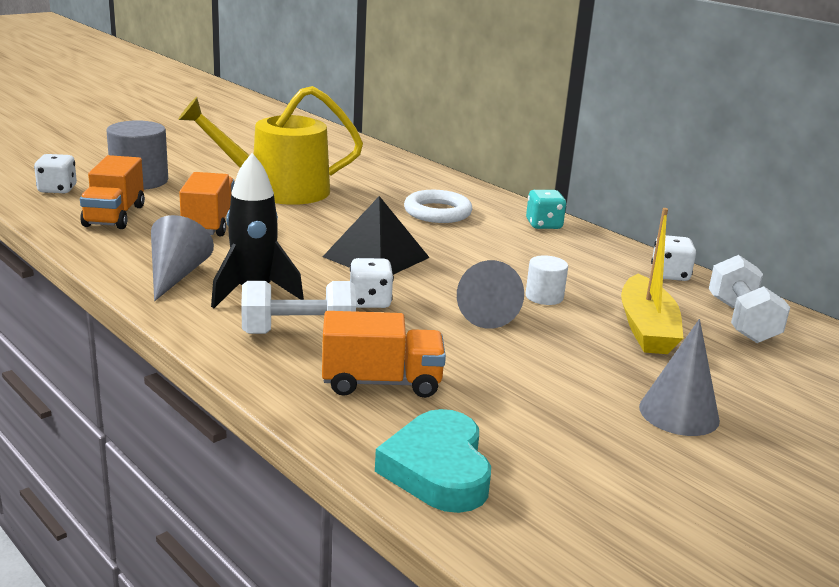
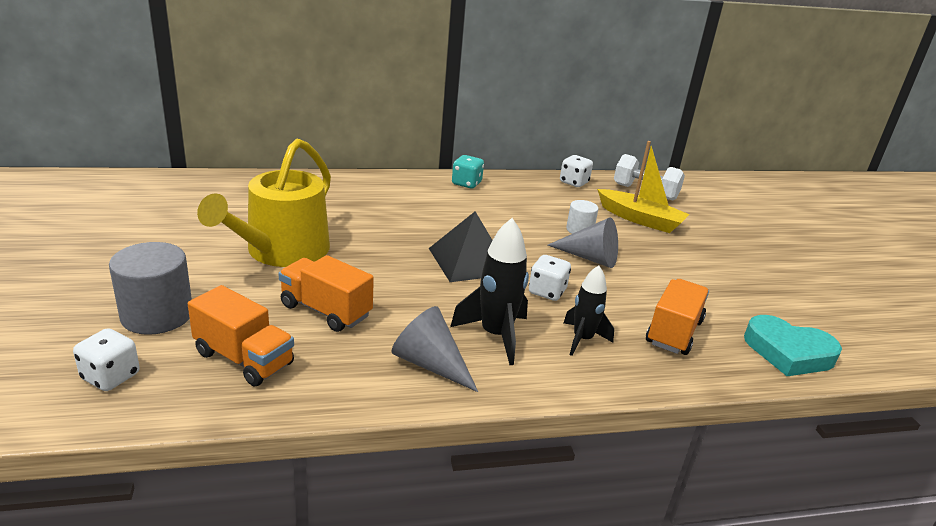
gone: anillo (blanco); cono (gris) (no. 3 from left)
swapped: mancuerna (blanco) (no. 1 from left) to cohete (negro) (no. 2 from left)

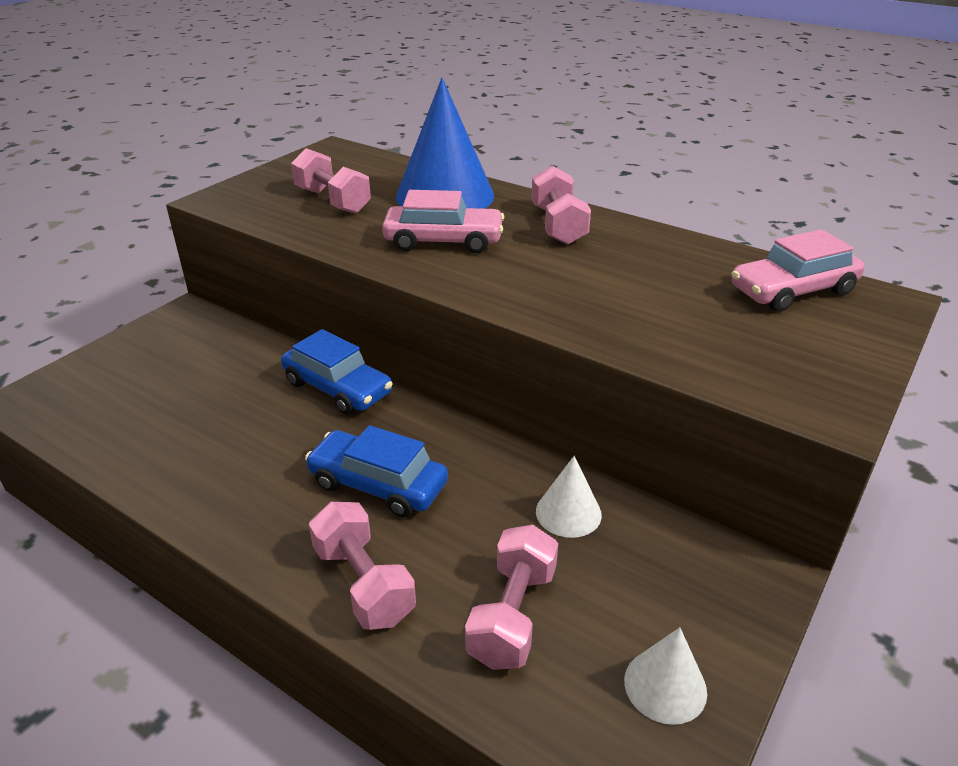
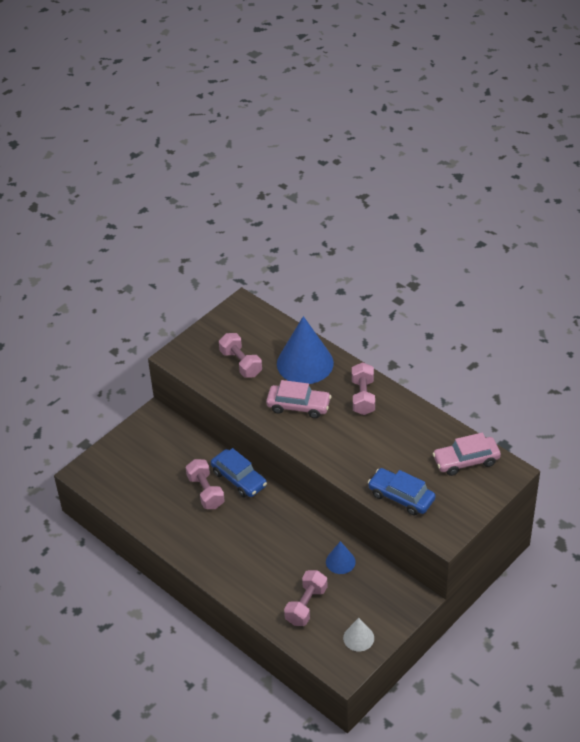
shifted: coche (azul) (no. 2 from left); mancuerna (rosa) (no. 2 from left in the first image) to mancuerna (rosa) (no. 1 from left)
repainted: cono (blanco) (no. 1 from left) to cono (azul) (no. 2 from left)

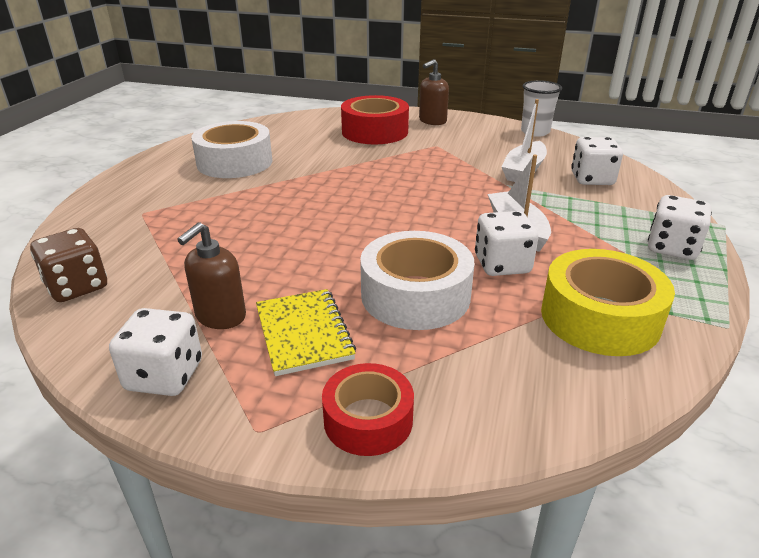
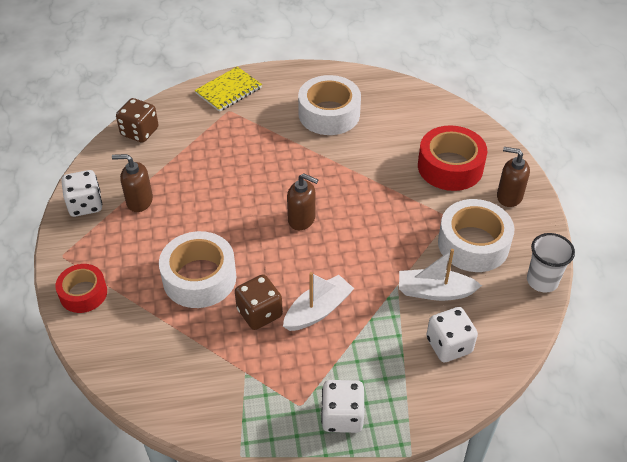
gone: cinta adhesiva (amarillo)
new: dispensador de jabón (marrón) (no. 2 from left); cinta adhesiva (blanco) (no. 3 from left)
shifted: cuaderno (amarillo)
repainted: dado (blanco) (no. 2 from left) to dado (marrón) (no. 2 from left)

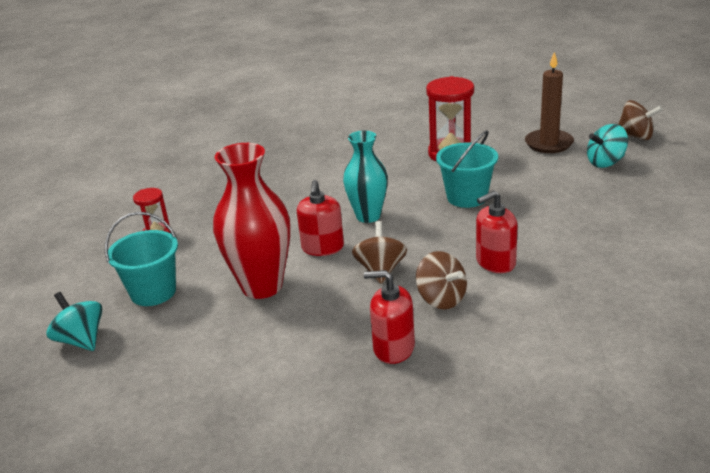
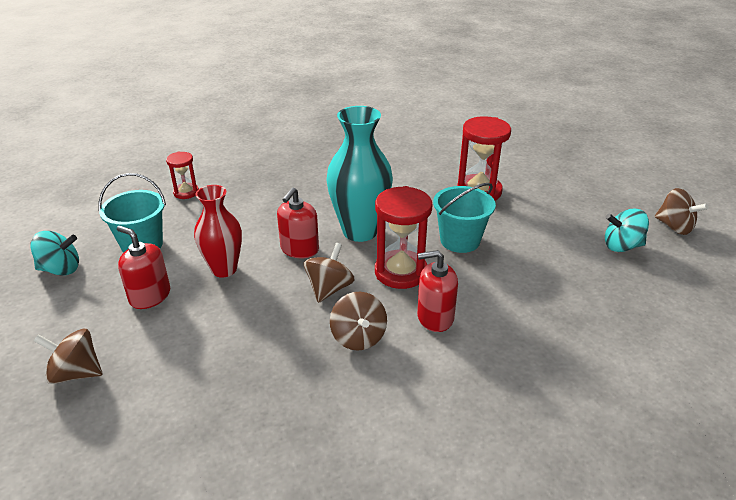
gone: vela (marrón)
new: peonza (marrón) (no. 1 from left); reloj de arena (rojo) (no. 2 from left)
shifted: dispensador de jabón (rojo) (no. 2 from left in the first image) to dispensador de jabón (rojo) (no. 1 from left)
rotated: peonza (turquesa) (no. 1 from left) 105 degrees clockwise
scaled: florero (rojo) x0.66; florero (turquesa) x1.51

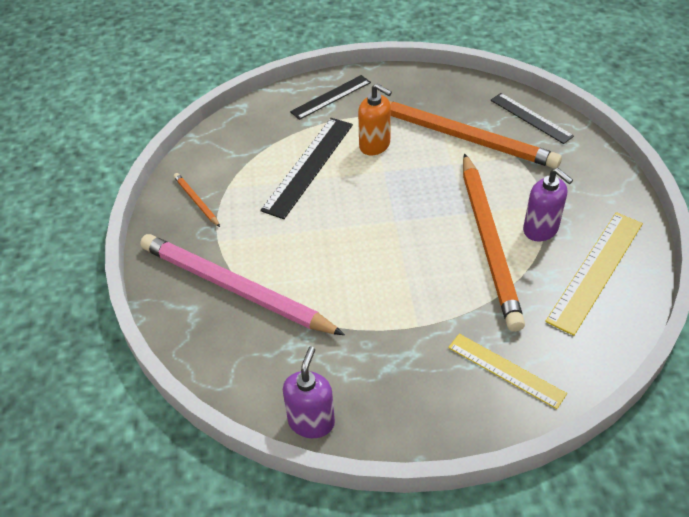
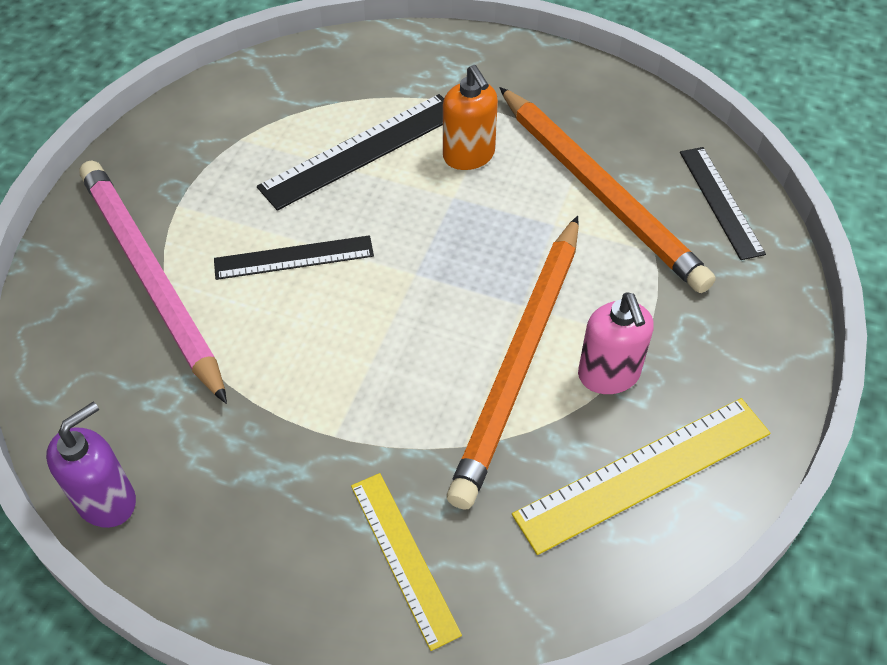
gone: lápiz (naranja) (no. 1 from left)
shifted: regla (negro) (no. 2 from left in the first image) to regla (negro) (no. 1 from left)
repainted: dispensador de jabón (morado) (no. 2 from left) to dispensador de jabón (rosa)

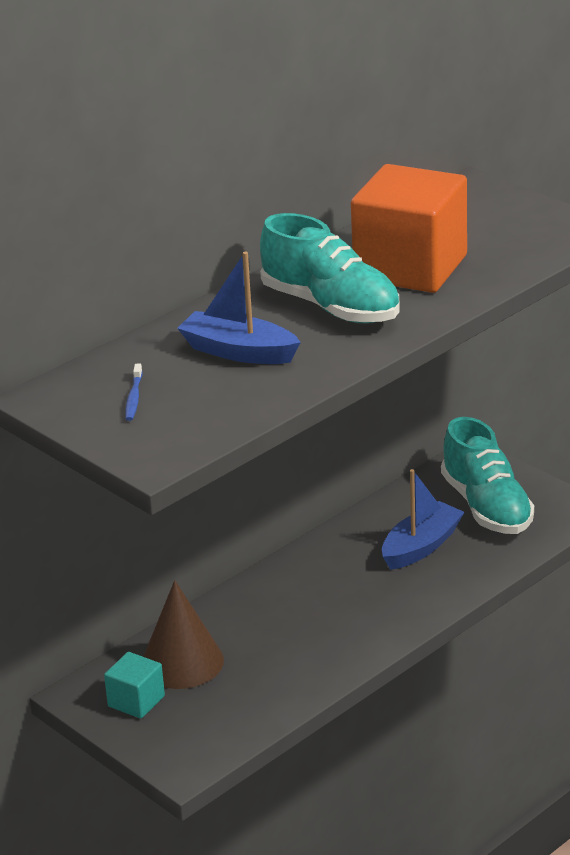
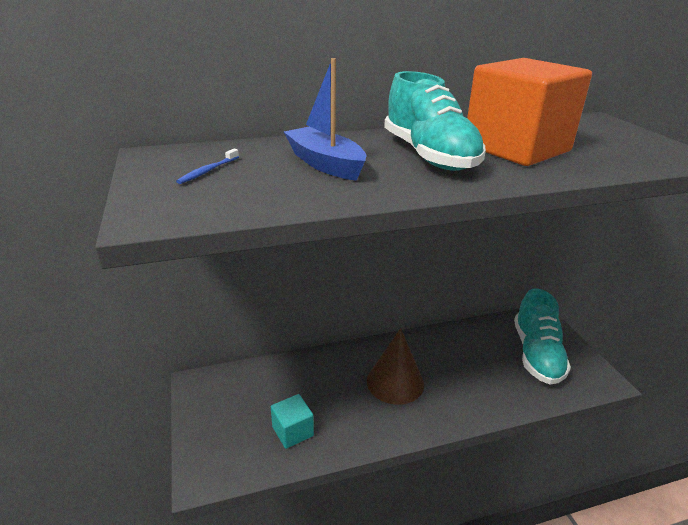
gone: barco (azul) (no. 2 from left)
shifted: cubo (turquesa); cono (marrón)

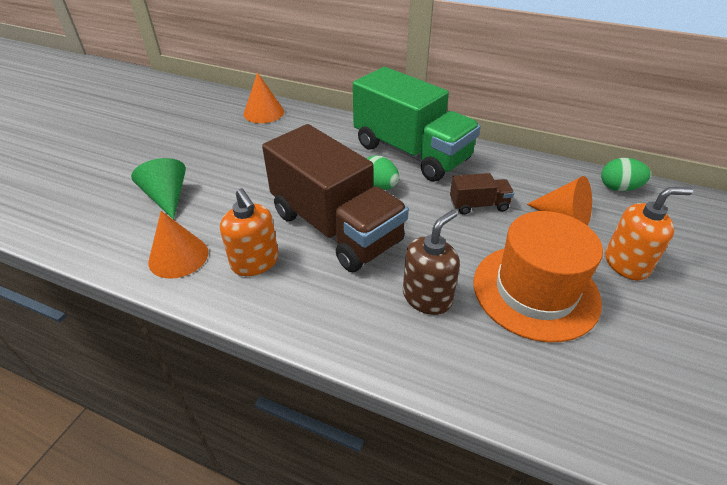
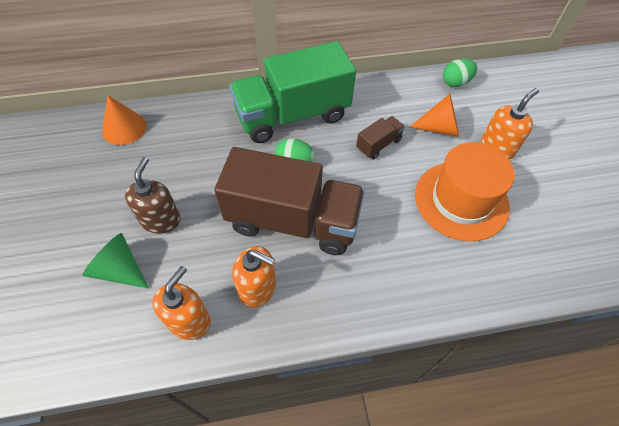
shifted: dispensador de jabón (marrón)
swapped: cono (naranja) (no. 1 from left) to dispensador de jabón (naranja) (no. 1 from left)
rotated: camión (verde) 150 degrees clockwise

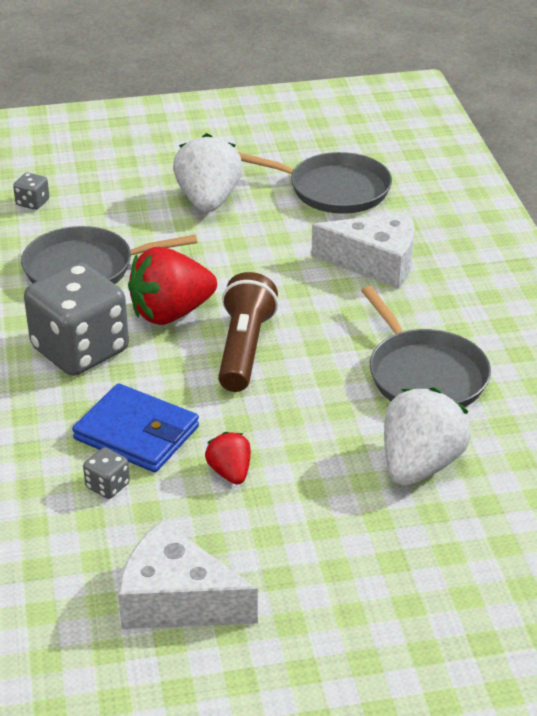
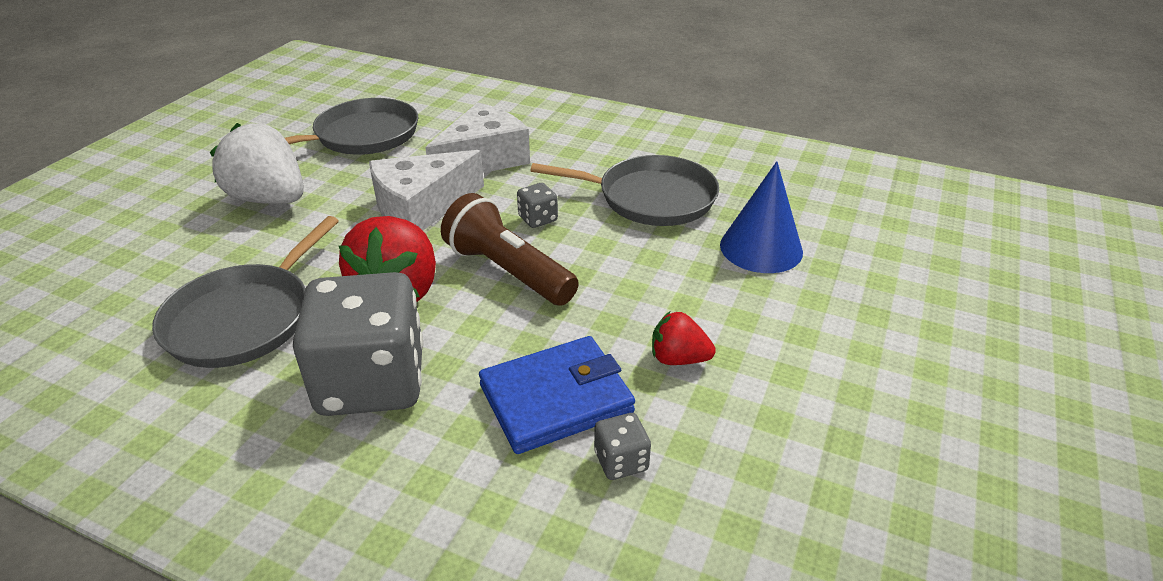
shifted: dado (gris) (no. 1 from left in the first image) to dado (gris) (no. 2 from left); queso (blanco) (no. 1 from left)
swapped: fresa (blanco) (no. 2 from left) to cono (azul)

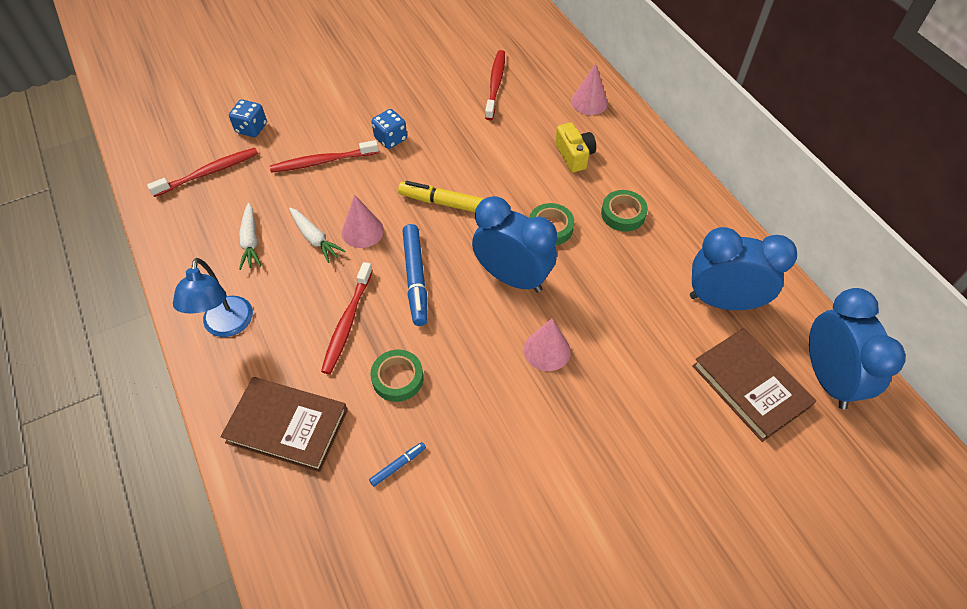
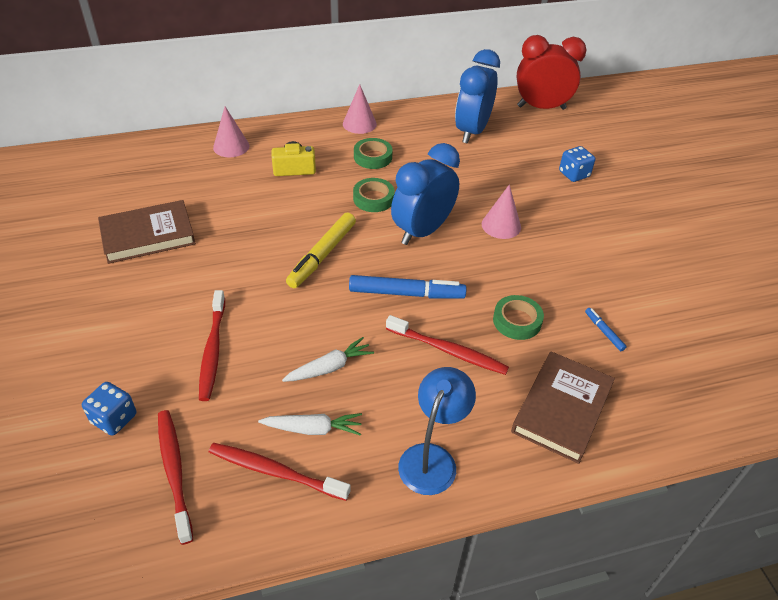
shifted: cono (rosa) (no. 1 from left in the first image) to cono (rosa) (no. 2 from left); dado (azul) (no. 2 from left); cepillo de dientes (rojo) (no. 4 from left in the first image) to cepillo de dientes (rojo) (no. 3 from left); libro (marrón) (no. 2 from left in the first image) to libro (marrón) (no. 1 from left)
repainted: despertador (azul) (no. 3 from left) to despertador (rojo)
rotated: lámpara (azul) 75 degrees counterclockwise

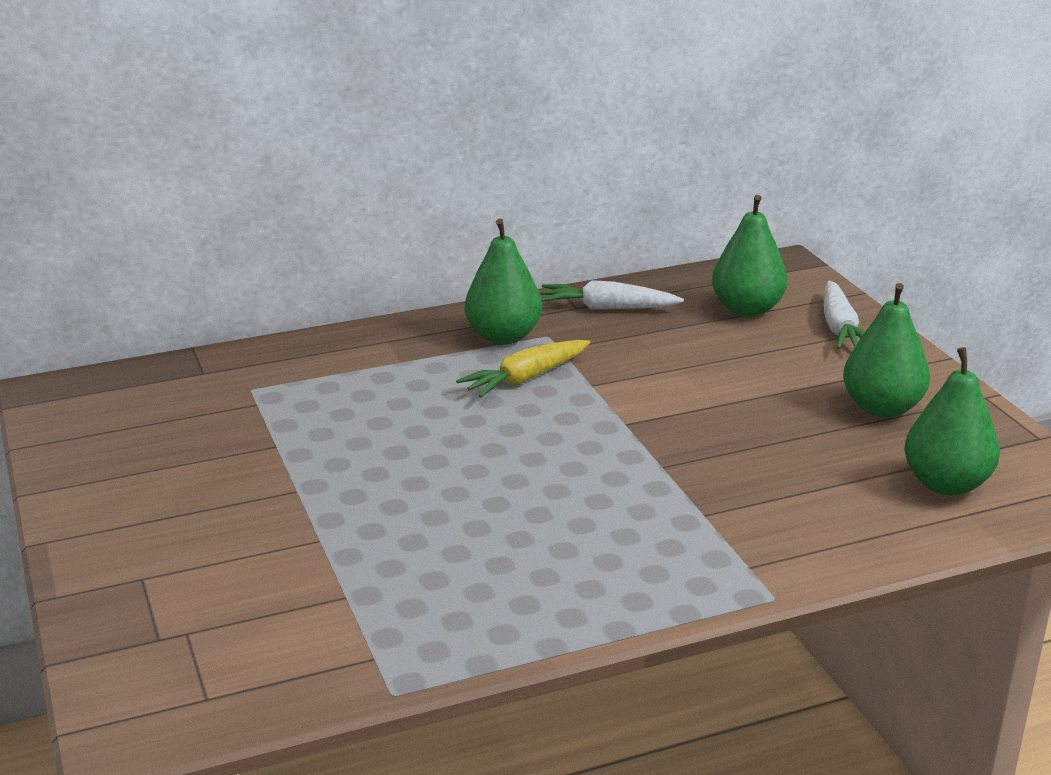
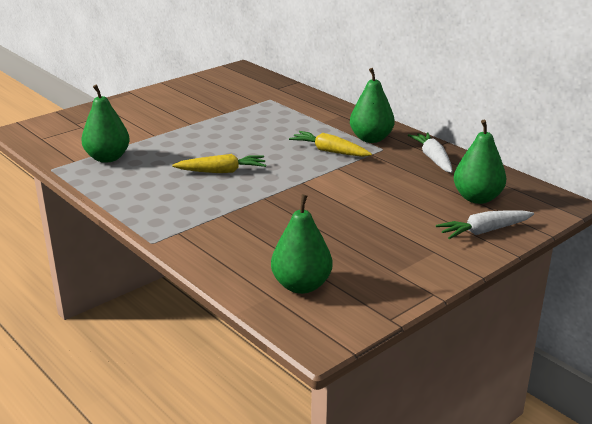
new: zanahoria (amarillo) (no. 1 from left)
shifted: pera (verde) (no. 3 from left in the first image) to pera (verde) (no. 1 from left)

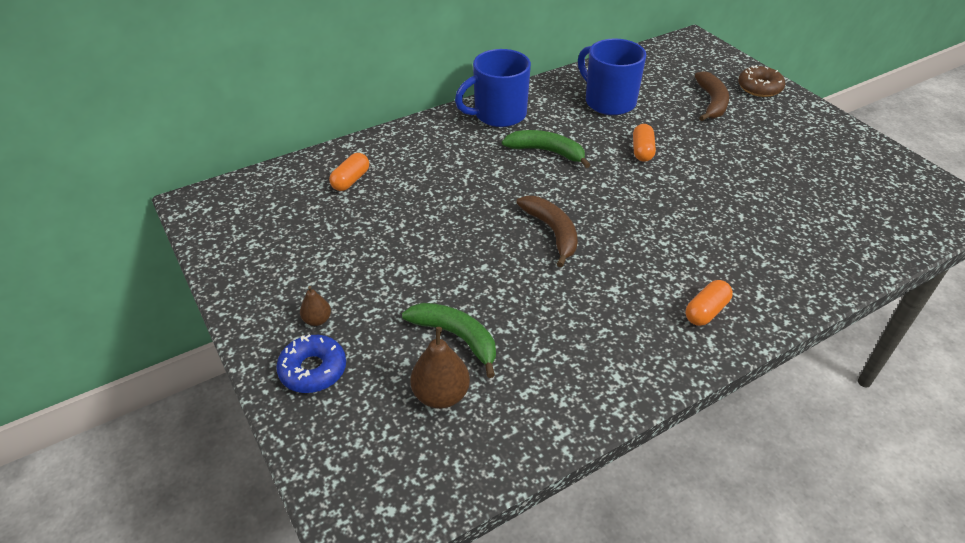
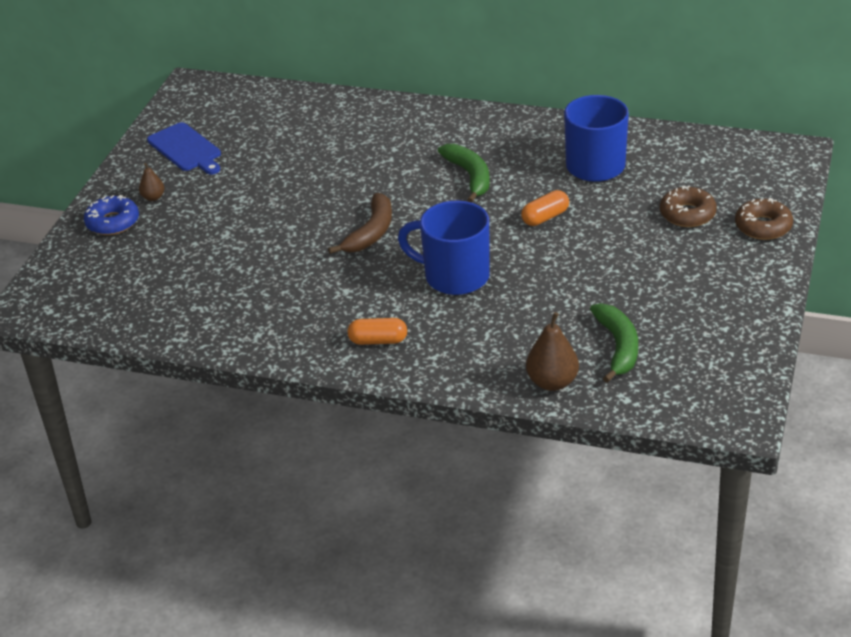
gone: cápsula (naranja) (no. 1 from left)
new: tabla de cortar (azul)
shifted: plátano (verde) (no. 1 from left in the first image) to plátano (verde) (no. 2 from left); pera (marrón) (no. 2 from left); taza (azul) (no. 1 from left)
swapped: plátano (marrón) (no. 2 from left) to rosquilla (marrón) (no. 1 from left)

